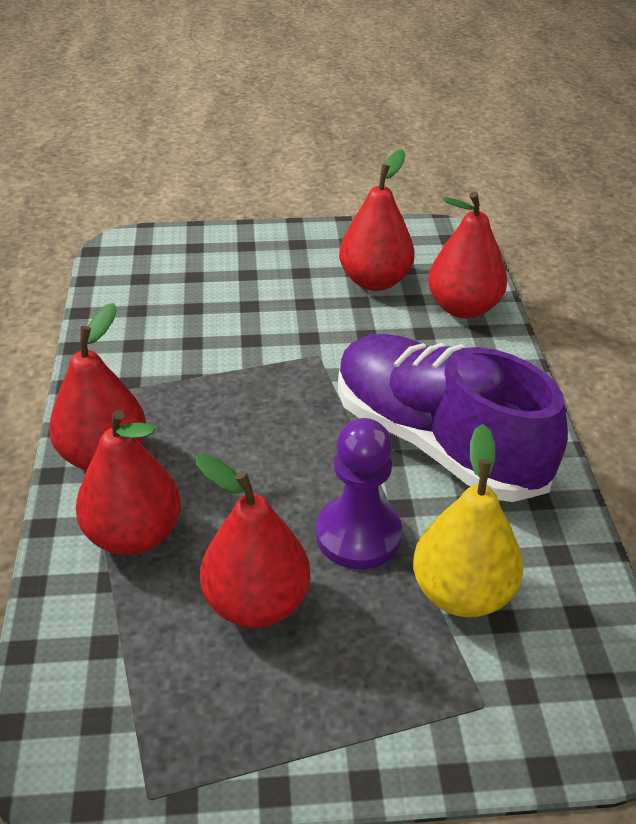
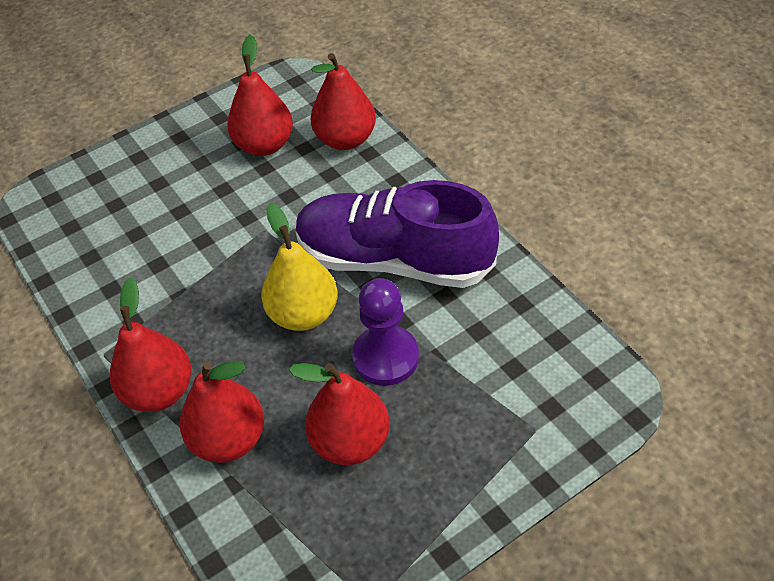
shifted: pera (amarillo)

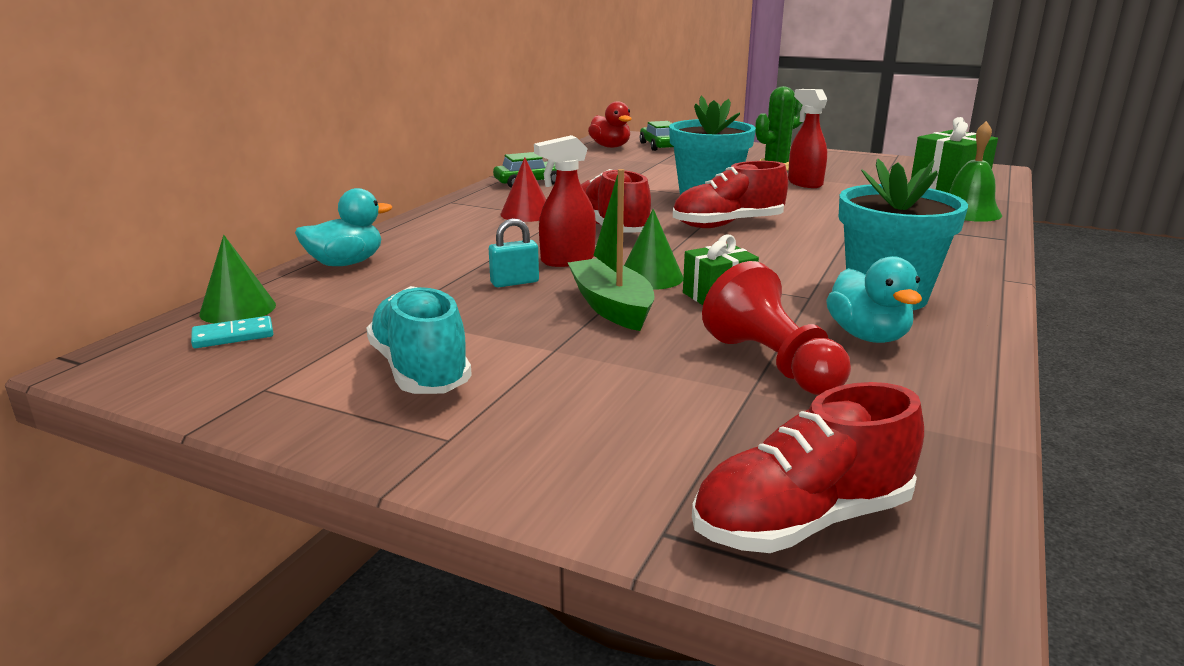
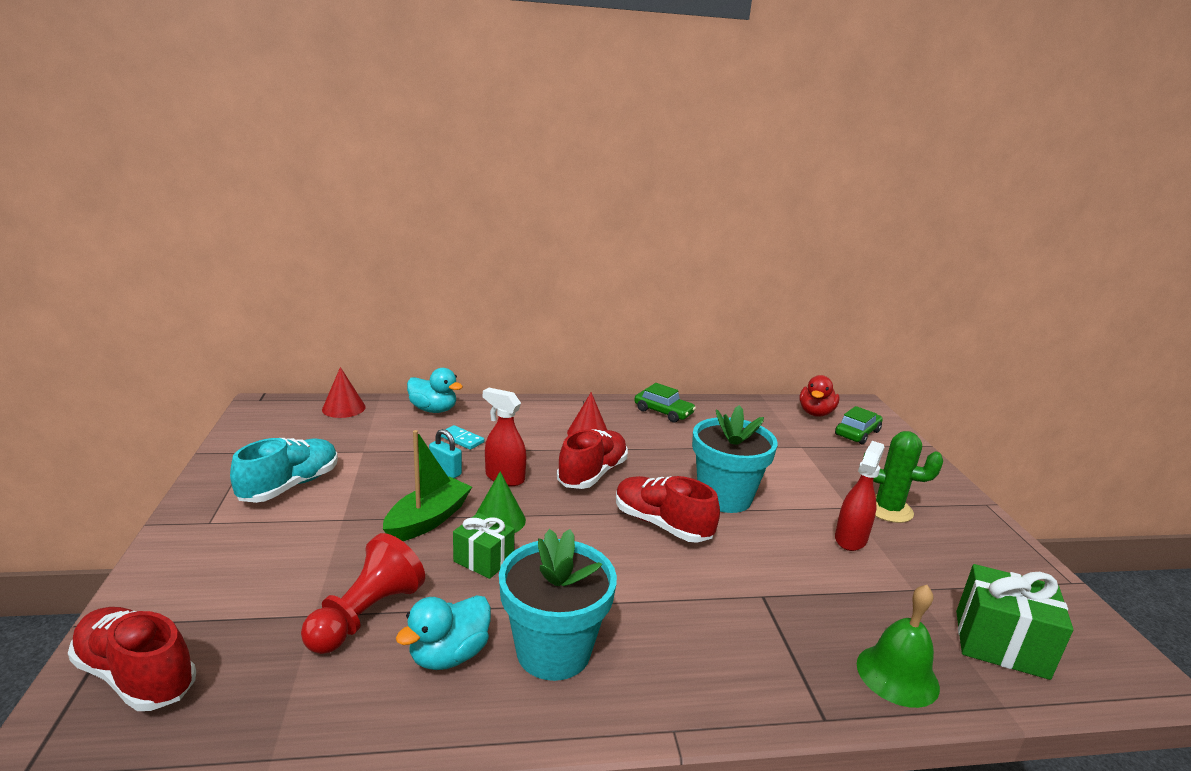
shifted: ficha de dominó (turquesa)
repainted: cono (verde) (no. 1 from left) to cono (rojo) (no. 1 from left)

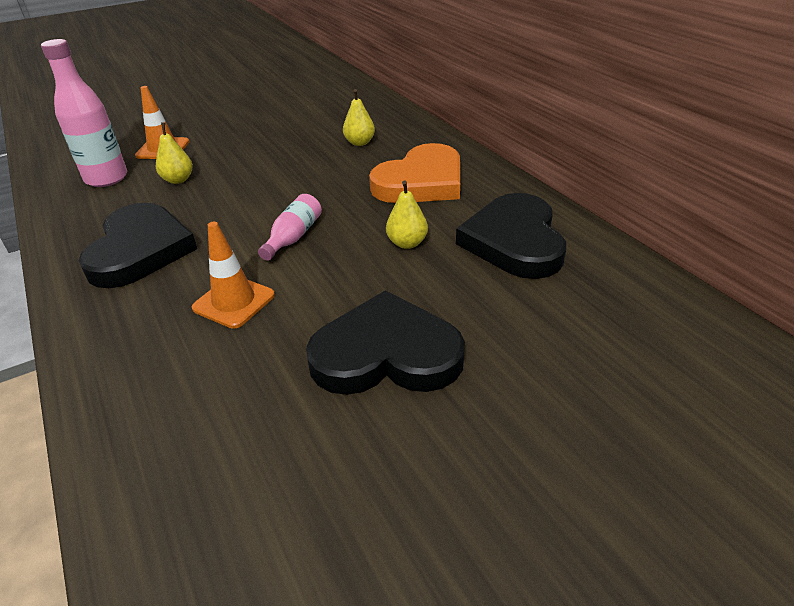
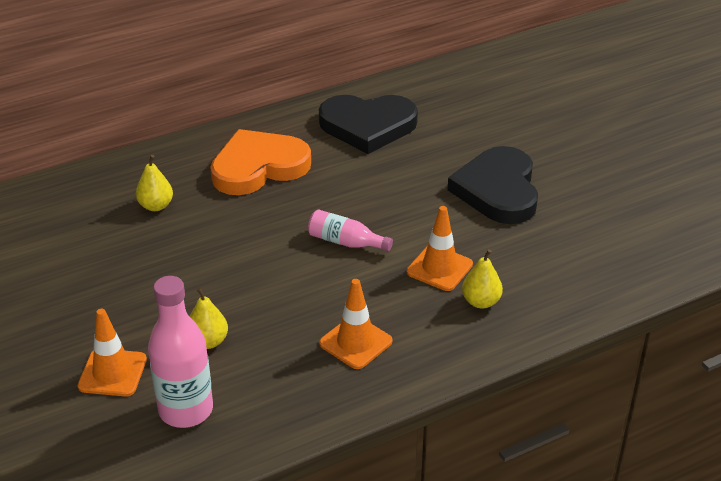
shifted: pera (amarillo) (no. 3 from left)
swapped: corazón (negro) (no. 1 from left) to cono de tráfico (naranja) (no. 2 from left)
rotated: corazón (naranja) 75 degrees counterclockwise

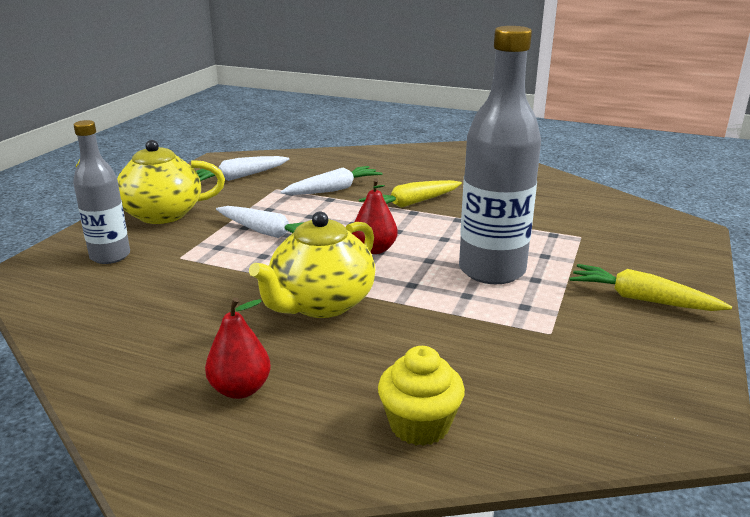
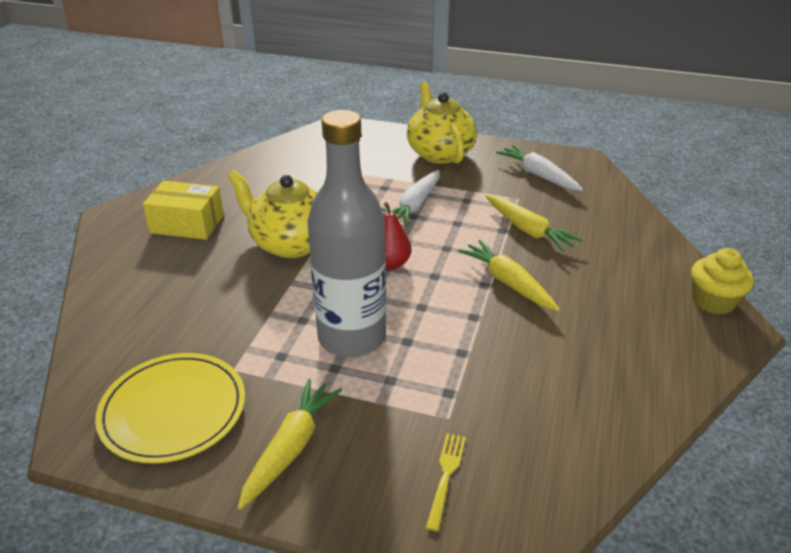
gone: botella (gris) (no. 1 from left)
new: plato (amarillo); tenedor (amarillo)
shifted: magdalena (amarillo)
swapped: pera (rojo) (no. 1 from left) to caja (amarillo)
repainted: zanahoria (blanco) (no. 3 from left) to zanahoria (amarillo) (no. 3 from left)

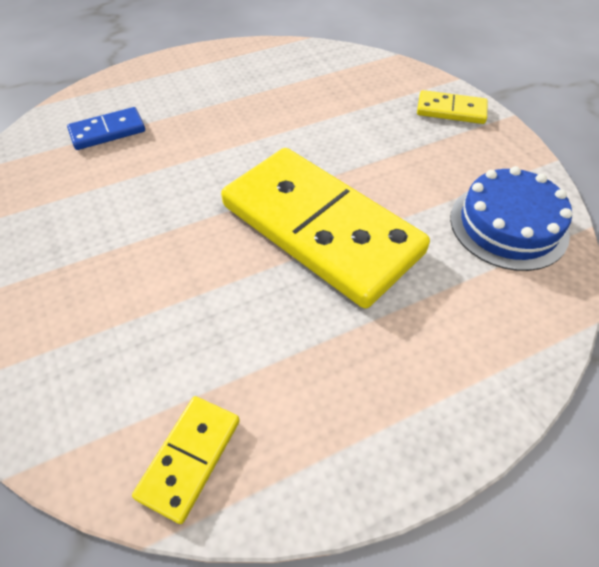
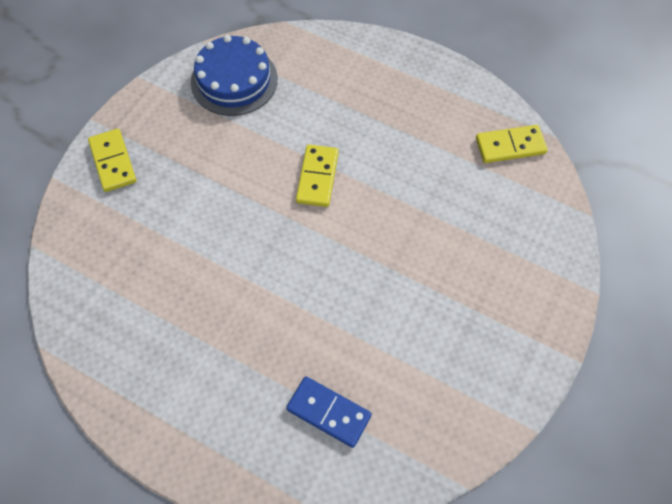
scaled: ficha de dominó (amarillo) (no. 2 from left) x0.43

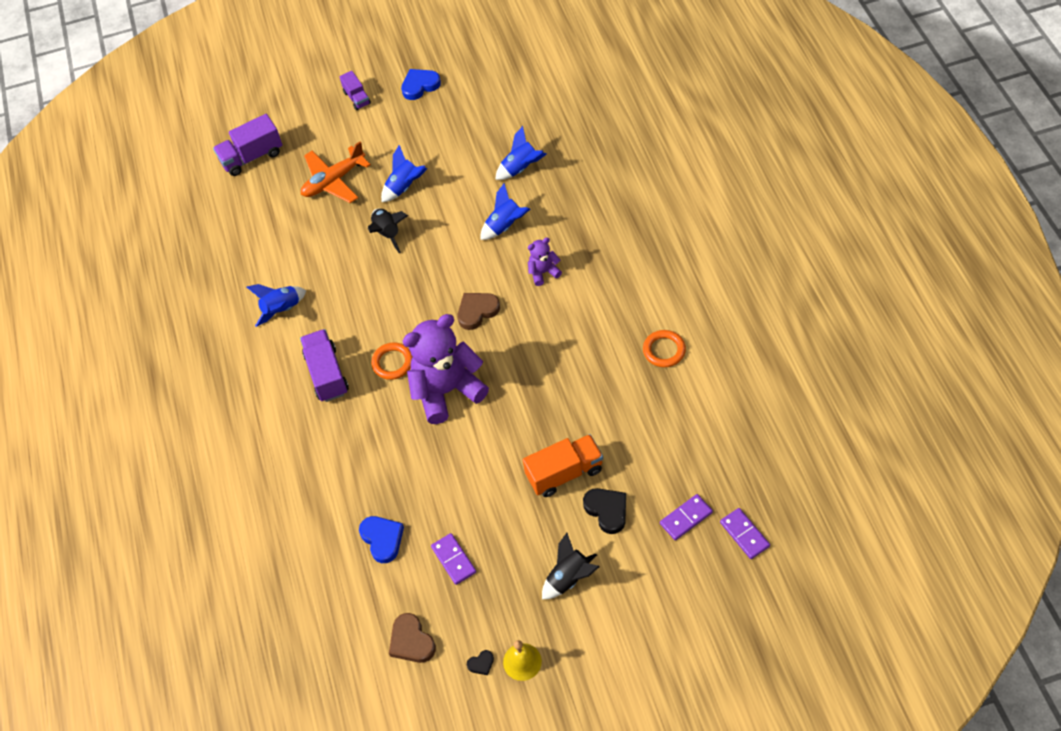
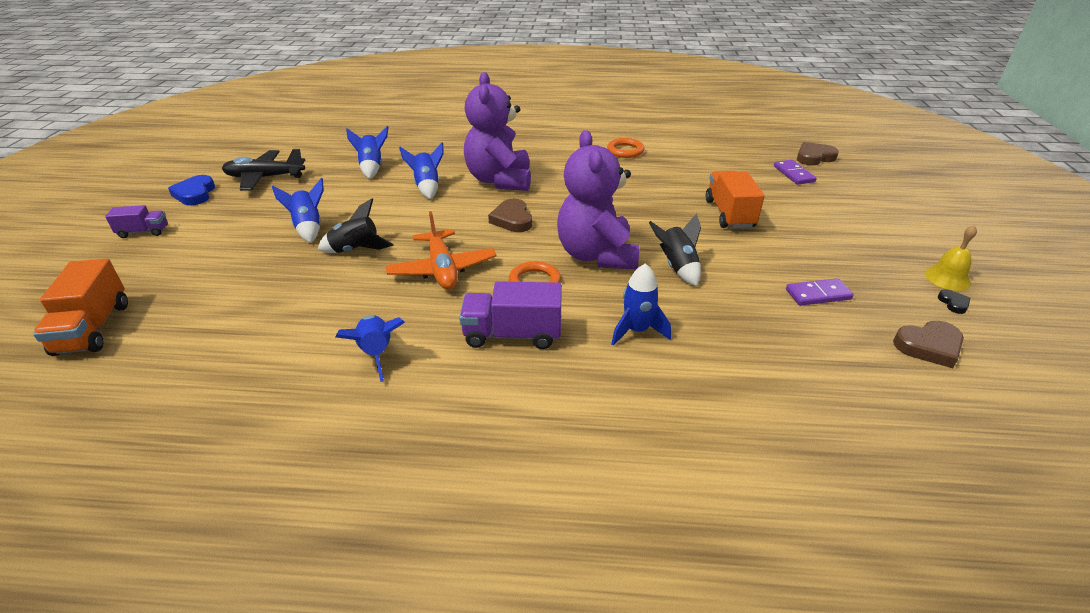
gone: corazón (azul) (no. 1 from left); corazón (negro) (no. 2 from left)
new: avión (negro); cohete (azul) (no. 5 from left)
shifted: avión (naranja); cohete (negro) (no. 2 from left)
swapped: ficha de dominó (morado) (no. 3 from left) to corazón (marrón) (no. 2 from left)
repainted: camión (morado) (no. 1 from left) to camión (naranja) (no. 1 from left)
scaled: osito (morado) (no. 2 from left in the first image) x2.17

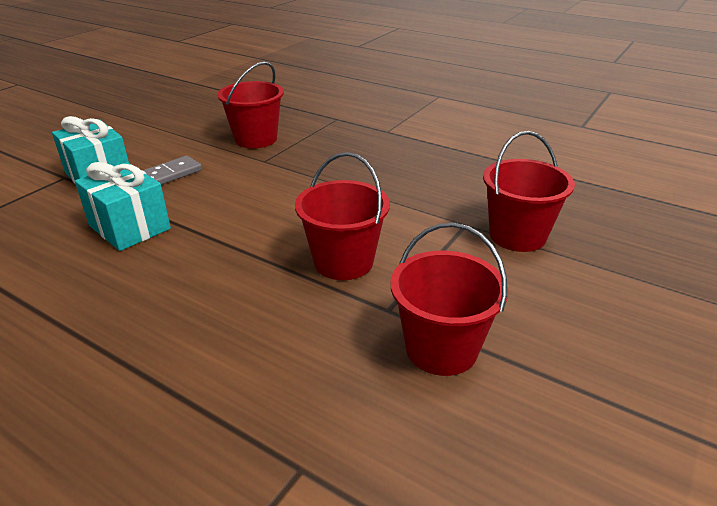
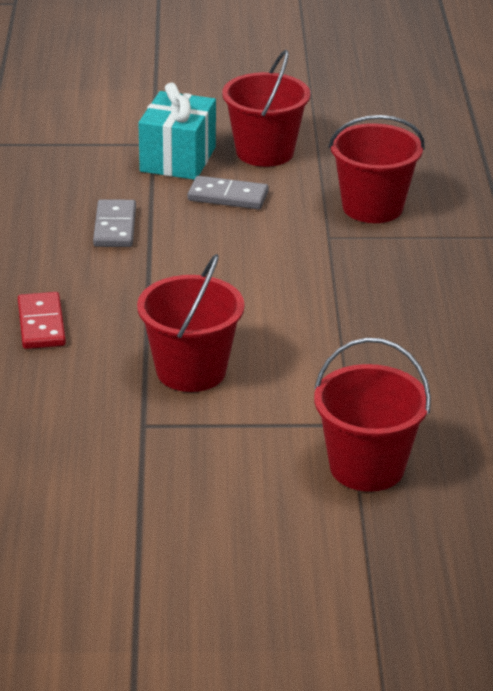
new: ficha de dominó (rojo)
shifted: balde (rojo) (no. 3 from left in the first image) to balde (rojo) (no. 2 from left)
swapped: regalo (turquesa) (no. 2 from left) to ficha de dominó (gris) (no. 1 from left)

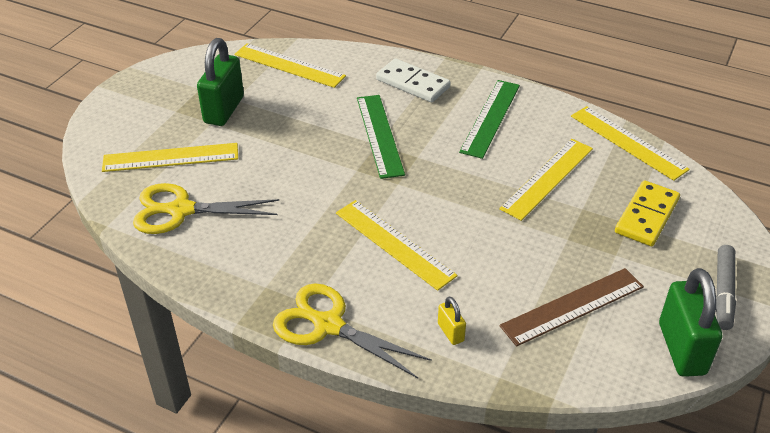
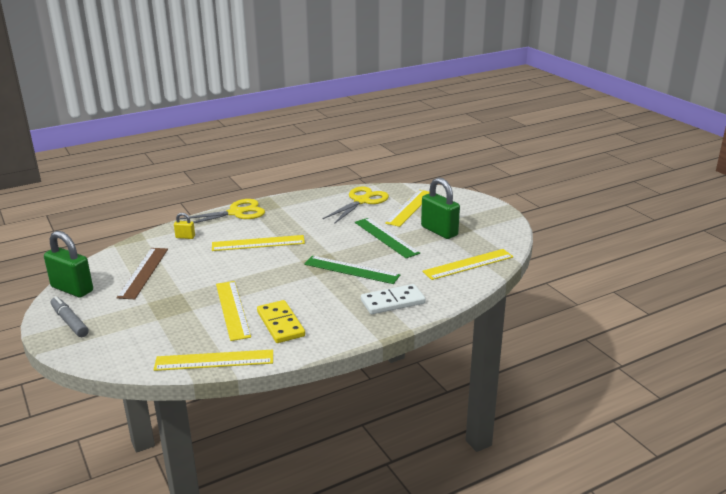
shifted: regla (verde) (no. 2 from left); ficha de dominó (amarillo)

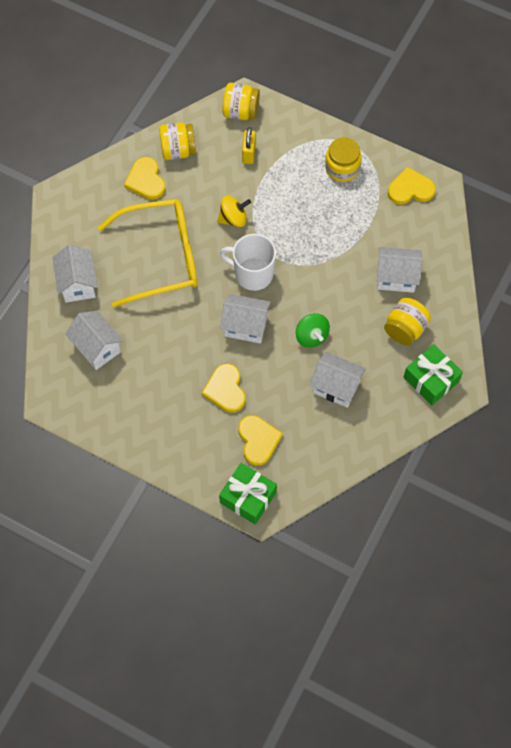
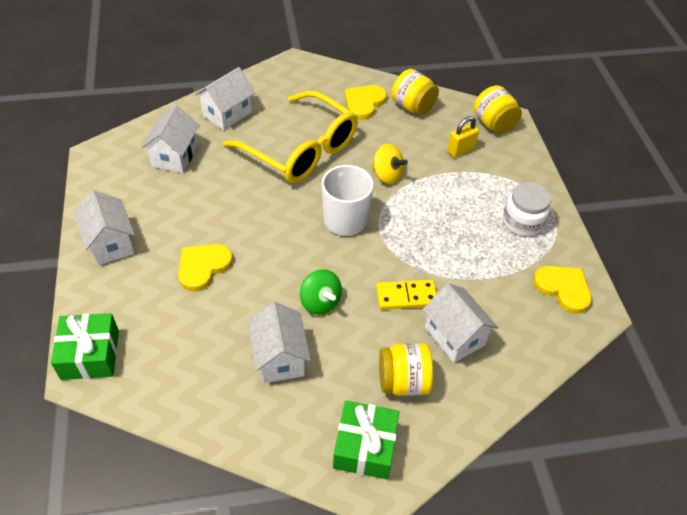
gone: corazón (amarillo) (no. 3 from left)
new: ficha de dominó (amarillo)
shifted: casa (blanco) (no. 3 from left in the first image) to casa (blanco) (no. 1 from left)
repainted: tarro (amarillo) (no. 3 from left) to tarro (blanco)
rotated: peonza (verde) 60 degrees counterclockwise

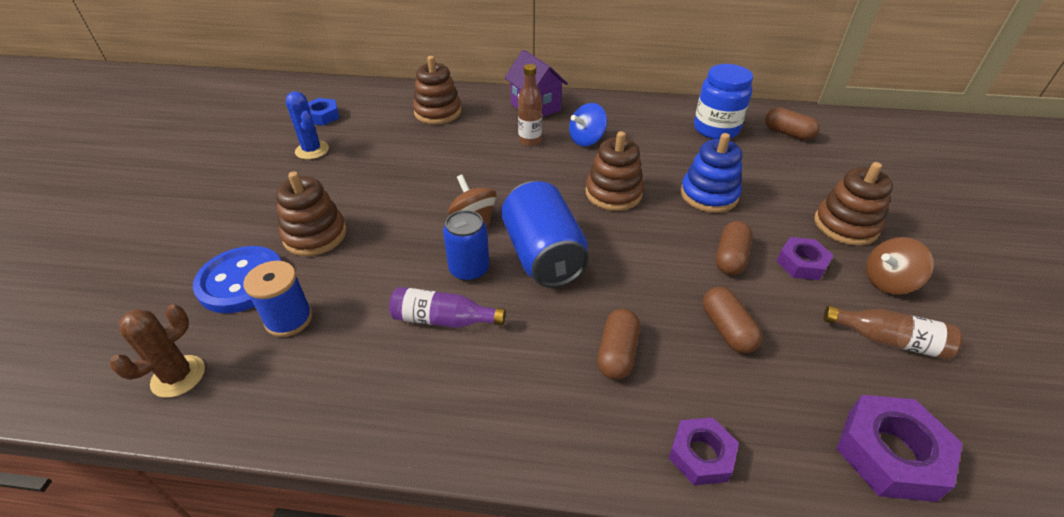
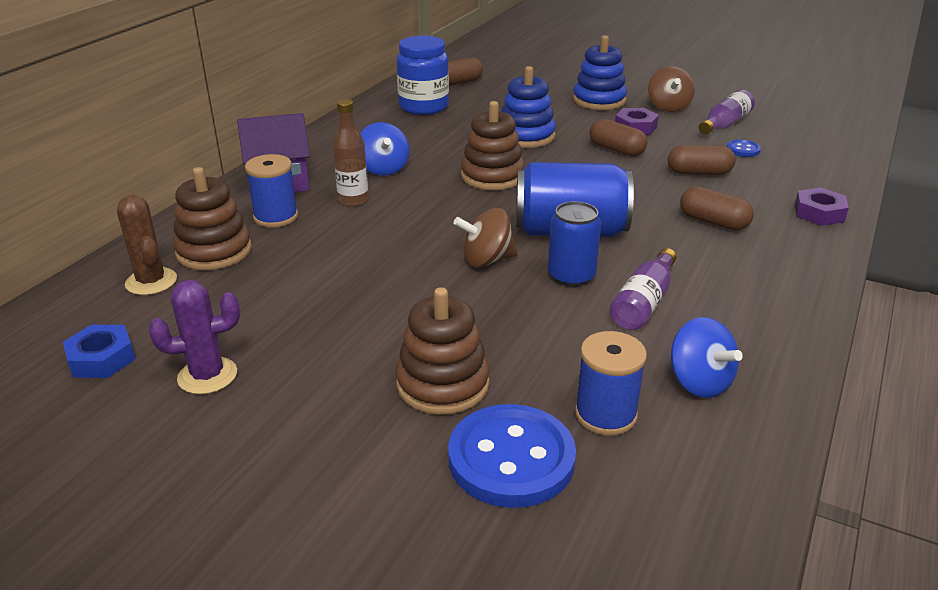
gone: tuerca (morado) (no. 3 from left)
new: carrete (azul) (no. 1 from left); peonza (azul) (no. 2 from left); botón (azul) (no. 2 from left)
shifted: cactus (marrón)
repainted: cactus (azul) to cactus (morado); juguete apilable (marrón) (no. 4 from left) to juguete apilable (azul) (no. 2 from left); botella (marrón) (no. 2 from left) to botella (morado) (no. 2 from left)

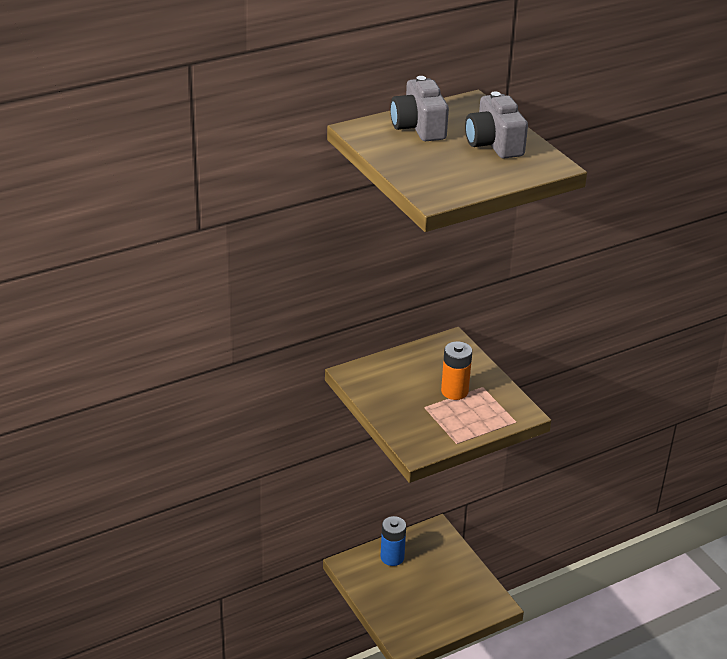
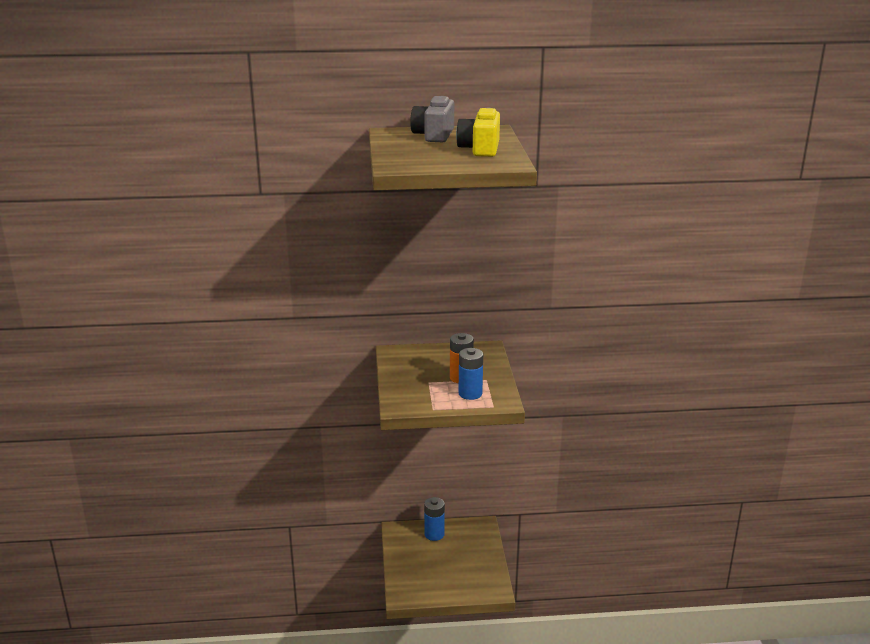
new: pila (azul) (no. 2 from left)
repainted: cámara (gris) (no. 2 from left) to cámara (amarillo)

